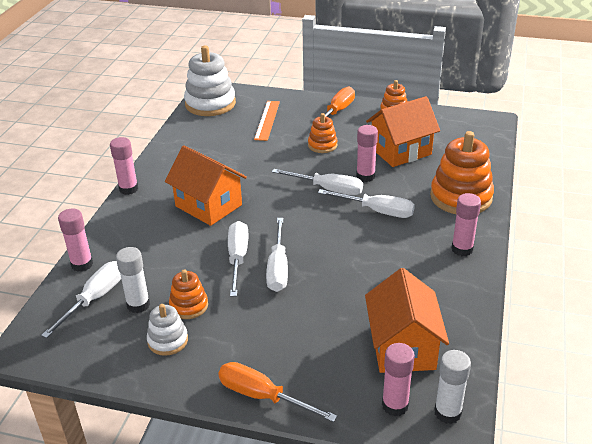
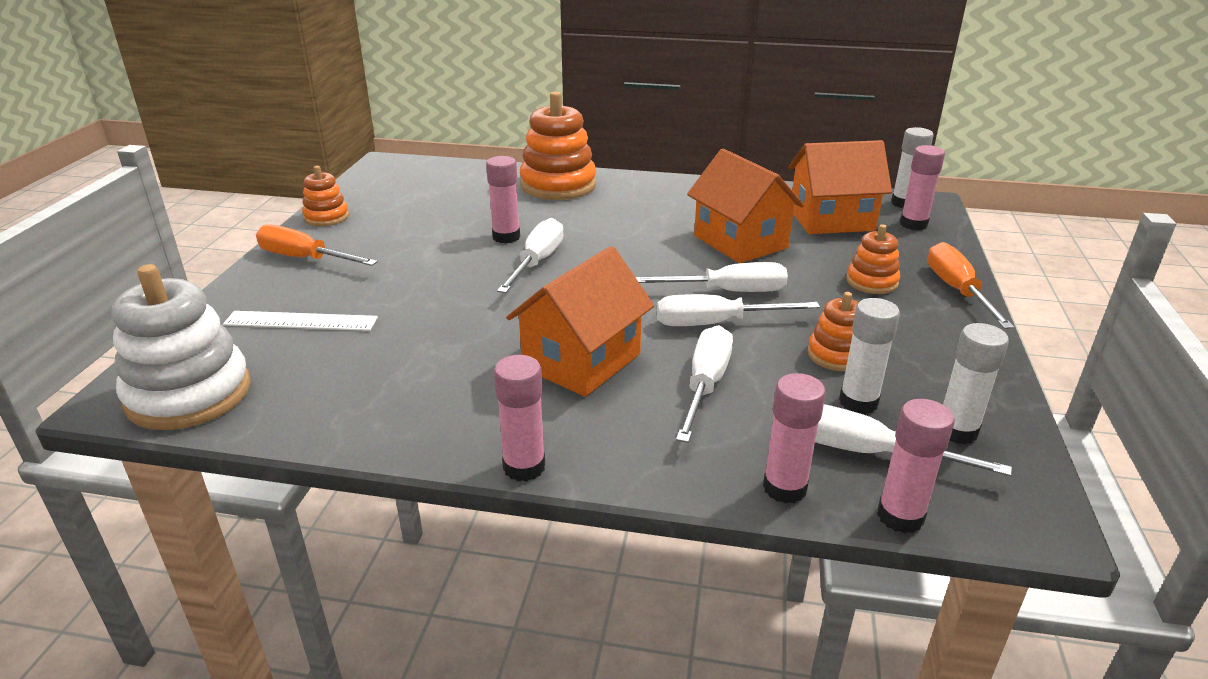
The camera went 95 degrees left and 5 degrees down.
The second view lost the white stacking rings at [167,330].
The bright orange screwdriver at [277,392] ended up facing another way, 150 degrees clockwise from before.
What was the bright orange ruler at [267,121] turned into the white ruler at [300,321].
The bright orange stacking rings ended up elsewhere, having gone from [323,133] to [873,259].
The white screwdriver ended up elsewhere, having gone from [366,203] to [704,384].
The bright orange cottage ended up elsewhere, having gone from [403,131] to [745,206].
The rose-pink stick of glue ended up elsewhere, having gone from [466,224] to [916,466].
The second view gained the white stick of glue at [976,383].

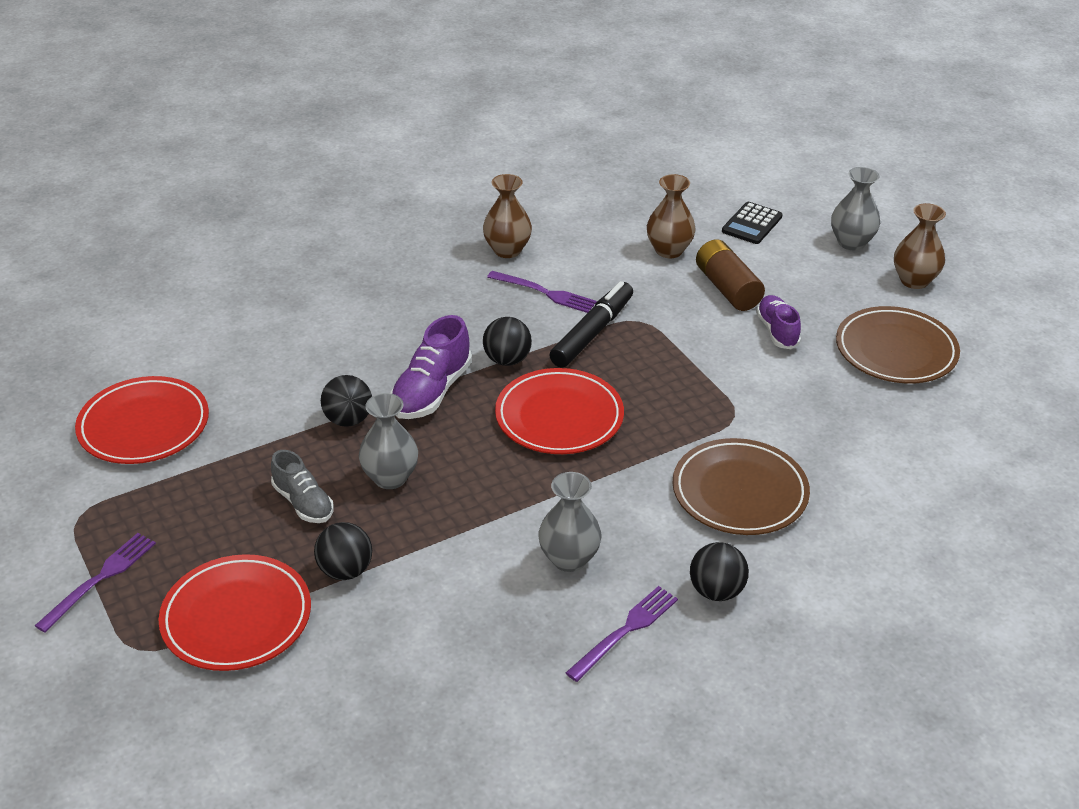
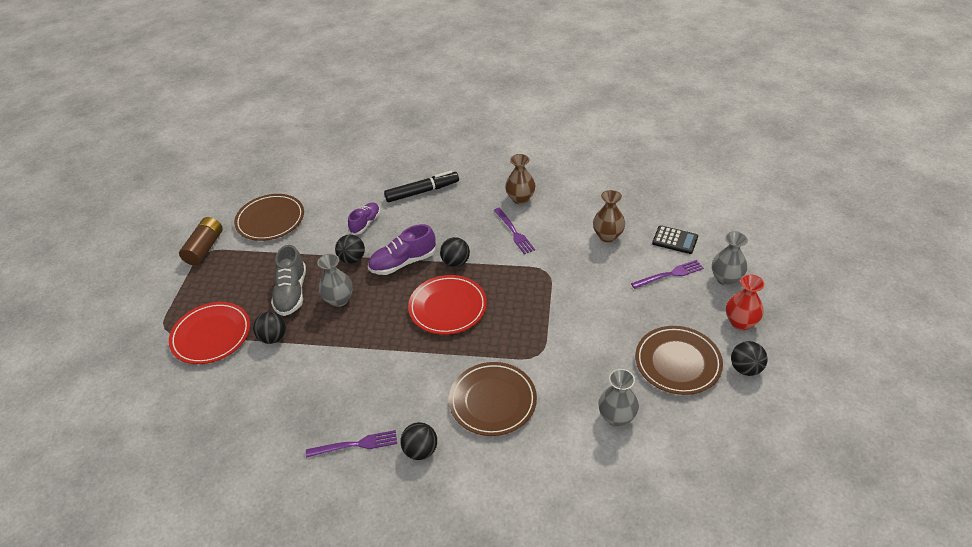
The camera went 40 degrees right and 5 degrees up.
The violet fork ended up elsewhere, having gone from [95,582] to [667,274].
What was the crimson flat dish at [142,420] turned into the brown flat dish at [269,217].
The size of the ash-grey sneaker at [302,486] changed by a factor of 1.50.
The ash-grey flower vase ended up elsewhere, having gone from [570,522] to [618,398].
The ebony marker pen ended up elsewhere, having gone from [591,324] to [421,186].
The brown battery ended up elsewhere, having gone from [730,275] to [201,241].
The ebony adding machine at [752,223] ended up facing another way, 135 degrees counterclockwise from before.
The violet sneaker ended up elsewhere, having gone from [778,322] to [364,219].
What was the brown flower vase at [920,246] turned into the crimson flower vase at [745,302].
The second view gained the ebony play ball at [749,358].

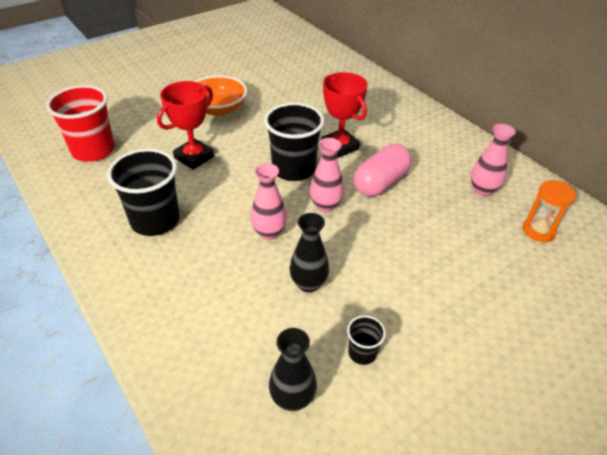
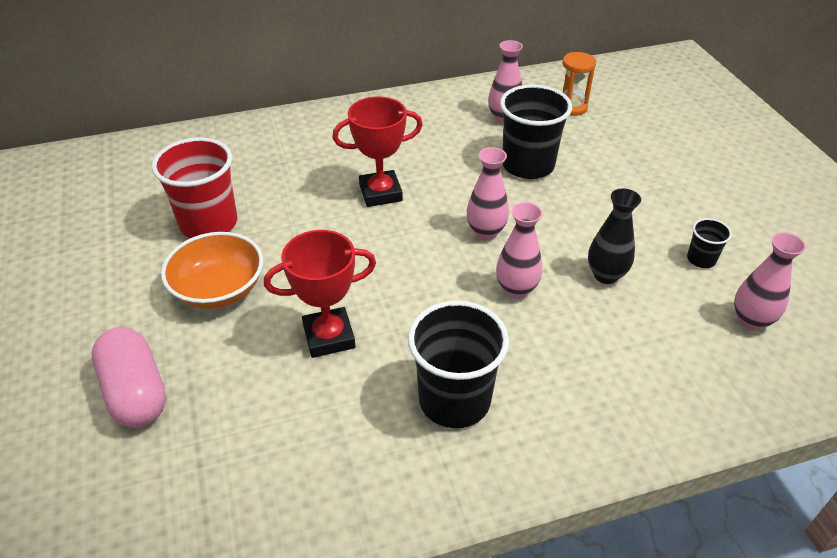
The camera went 70 degrees left and 0 degrees up.
The crimson tumbler ended up elsewhere, having gone from [80,123] to [194,187].
The crimson award cup at [185,125] ended up facing another way, 75 degrees counterclockwise from before.
The ebony tumbler ended up elsewhere, having gone from [294,142] to [536,131].
What was the ebony flower vase at [293,369] turned into the rose-pink flower vase at [770,281].
The rose-pink pill shape ended up elsewhere, having gone from [382,170] to [129,377].

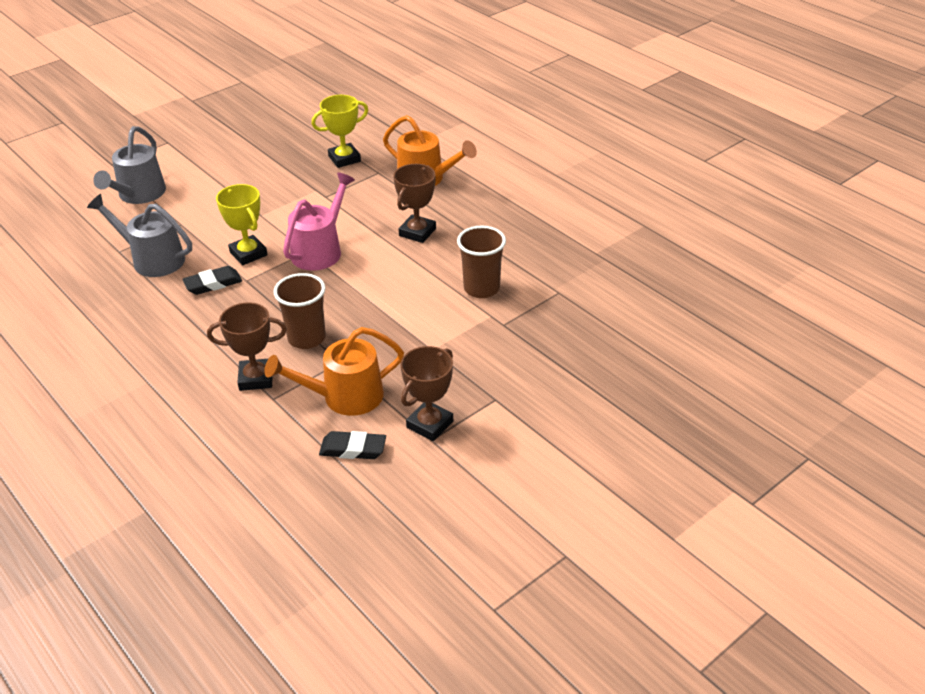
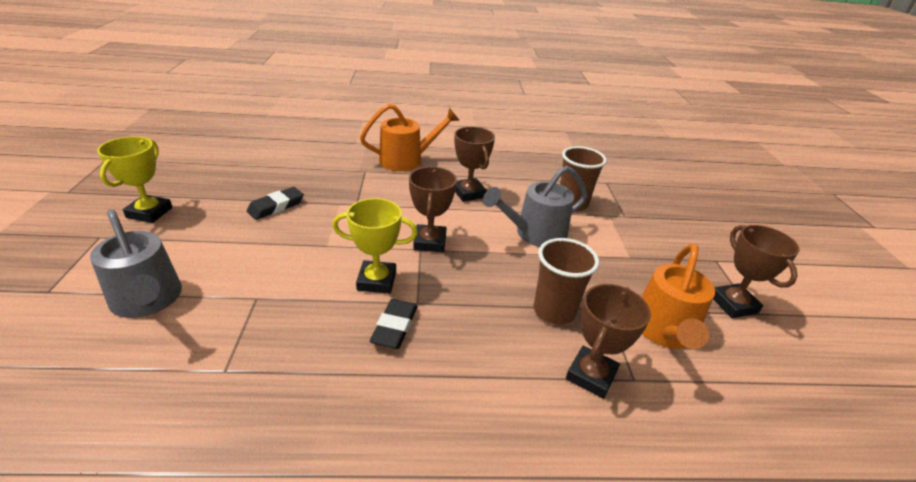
The camera went 55 degrees left and 5 degrees down.
The ash-grey watering pot ended up elsewhere, having gone from [139,235] to [535,206].
Where the rose-pink watering pot stood at [319,221], the brown award cup came to stand at [433,209].
The golden award cup ended up elsewhere, having gone from [340,131] to [135,179].
The ebony eraser ended up elsewhere, having gone from [352,445] to [275,203].

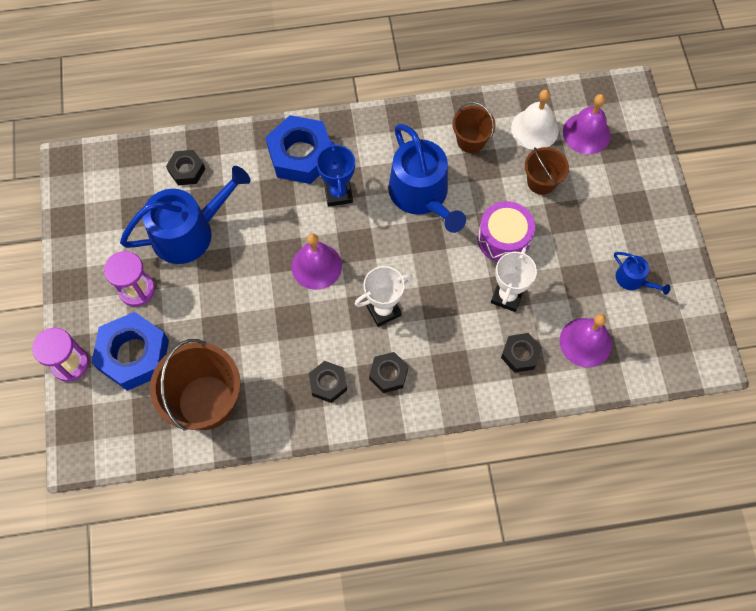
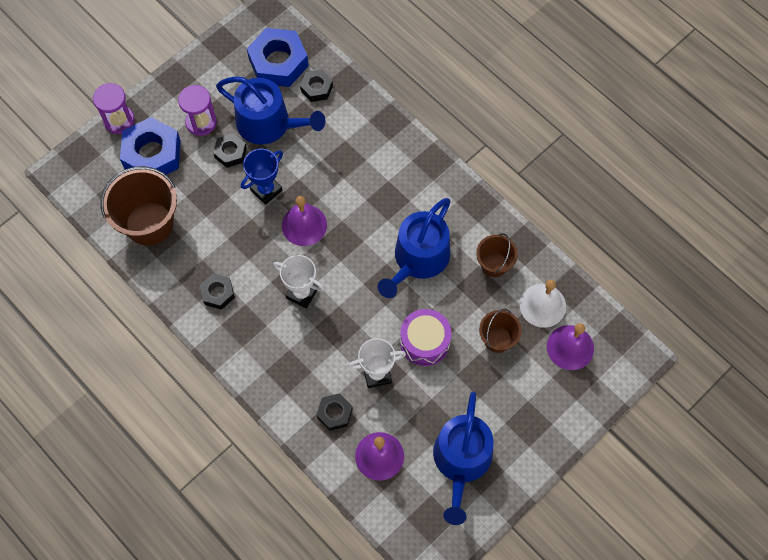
The camera went 55 degrees right and 0 degrees up.
The cobalt hex nut ended up elsewhere, having gone from [298,149] to [278,57].
The cobalt award cup ended up elsewhere, having gone from [335,174] to [262,177].
The ebony hex nut ended up elsewhere, having gone from [388,372] to [230,150].
The size of the cobalt watering pot at [642,273] changed by a factor of 2.15.

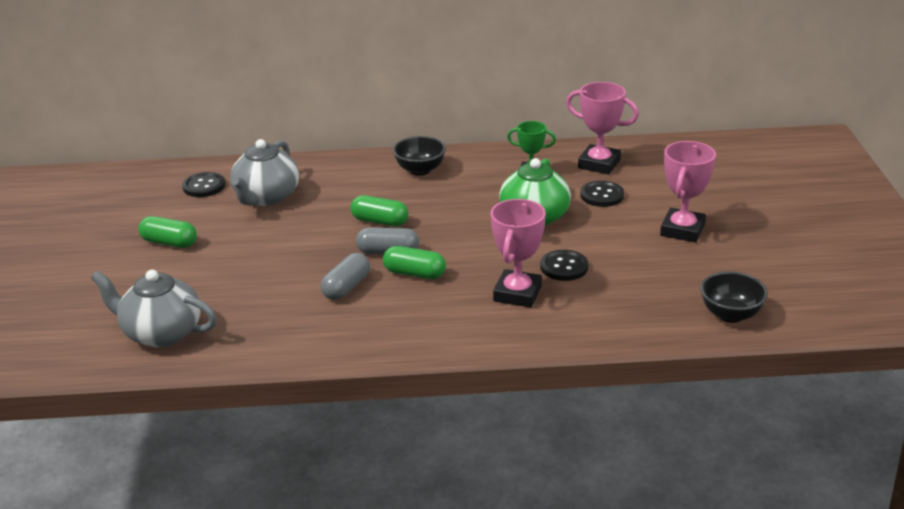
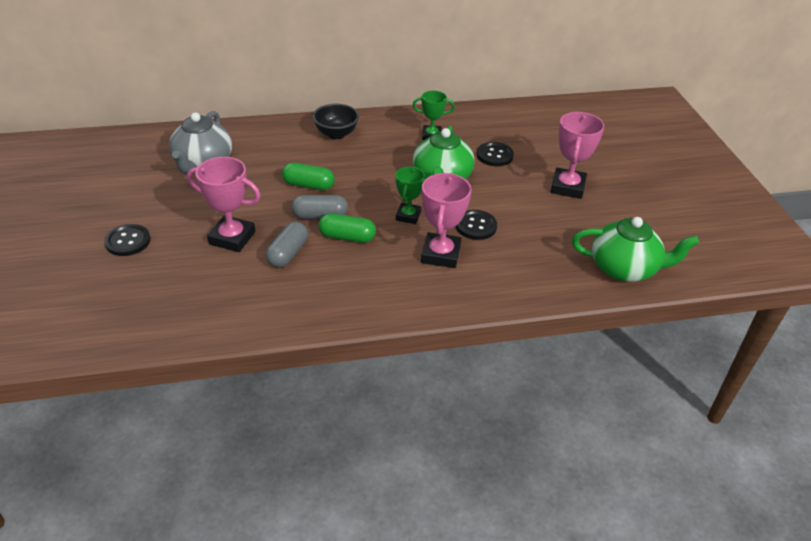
The camera went 10 degrees left and 10 degrees up.
The second view lost the ash-grey tea pot at [154,308].
The second view lost the leaf-green pill shape at [167,232].
The ebony sewing button ended up elsewhere, having gone from [203,184] to [127,240].
The rose-pink award cup ended up elsewhere, having gone from [602,128] to [224,204].
Where the ebony bowl stood at [734,297], the leaf-green tea pot came to stand at [635,249].
The second view gained the leaf-green award cup at [410,195].

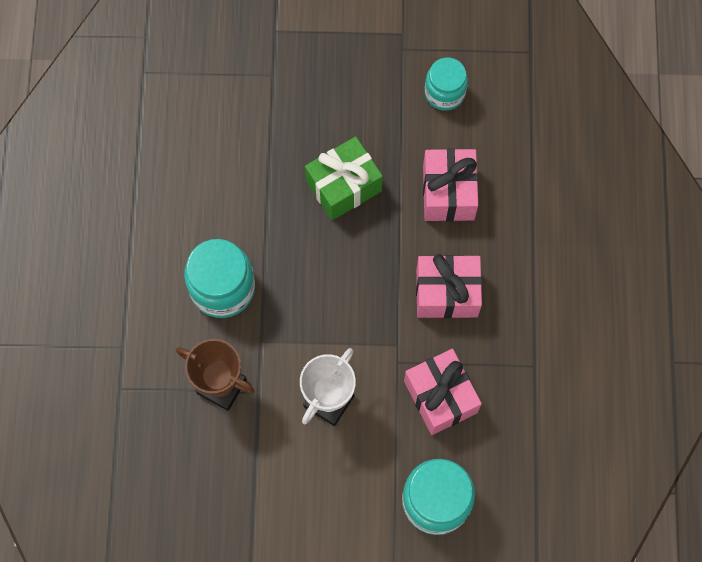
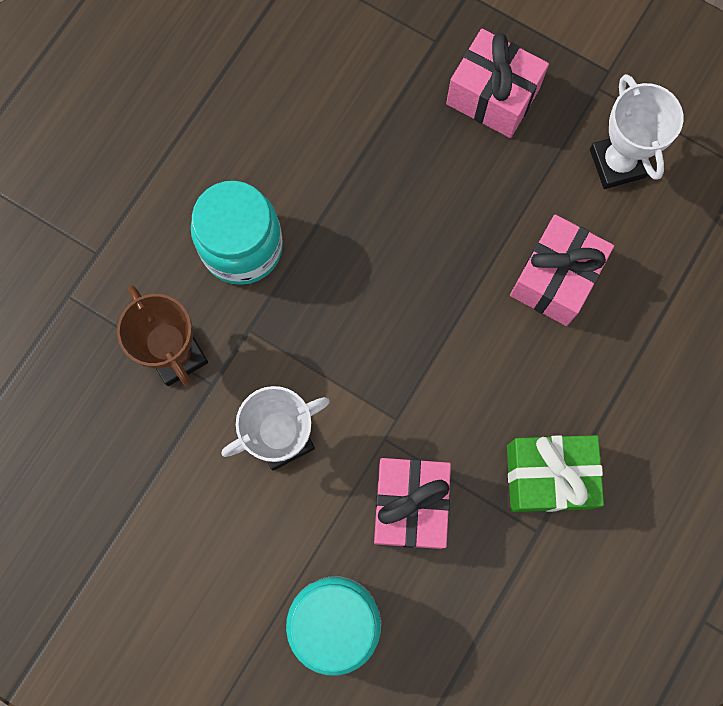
The camera went 30 degrees right and 5 degrees up.
The leaf-green gift ended up elsewhere, having gone from [344,178] to [555,473].
The rose-pink gift ended up elsewhere, having gone from [449,286] to [497,83].
Where the teal preserve jar stood at [446,84], the white award cup came to stand at [636,131].

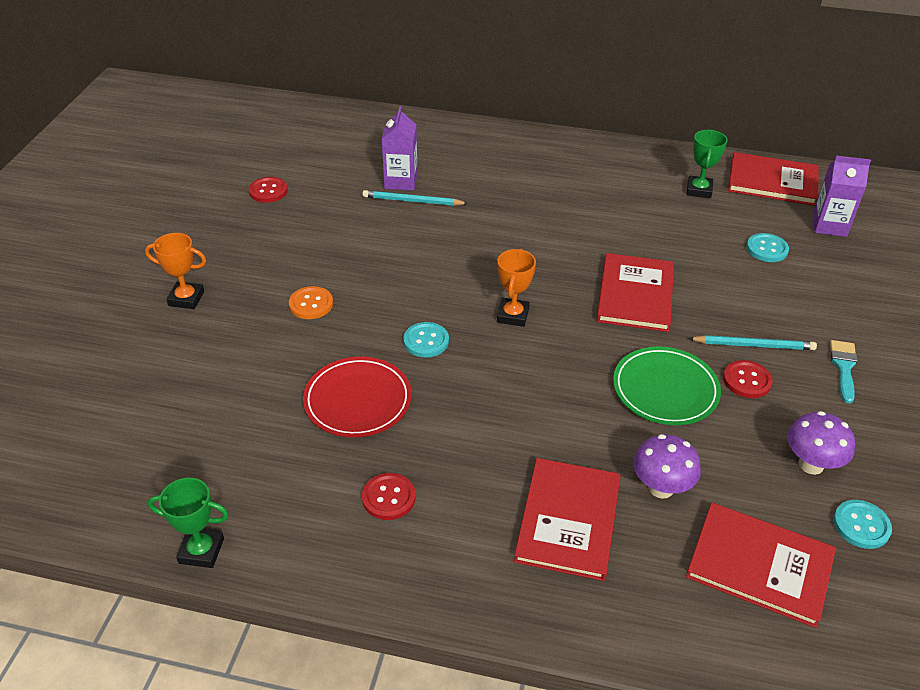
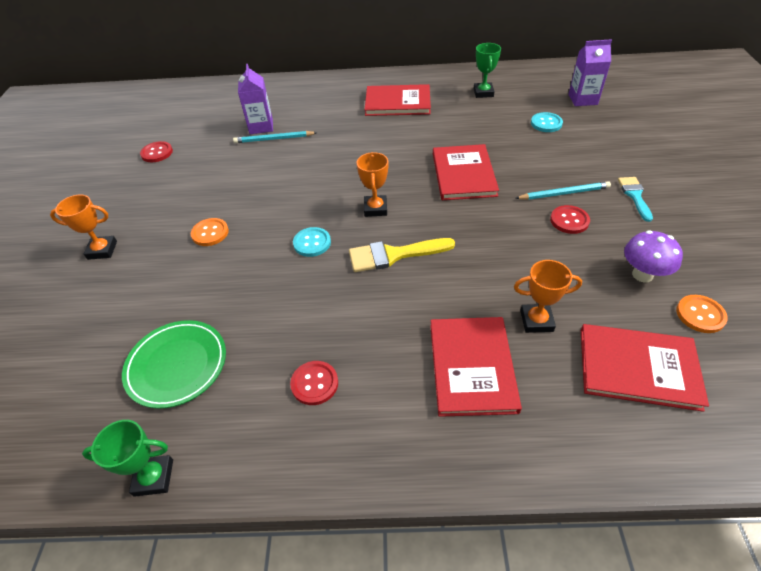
The camera went 10 degrees left and 5 degrees up.
The second view lost the crimson flat dish at [357,397].
The leaf-green flat dish ended up elsewhere, having gone from [667,385] to [174,364].
Where the violet toadstool stood at [667,466], the bright orange award cup came to stand at [548,296].
The crimson hardcover ended up elsewhere, having gone from [773,179] to [397,100].
What was the teal sewing button at [862,524] turned into the bright orange sewing button at [702,314].
The second view gained the golden brush at [402,255].

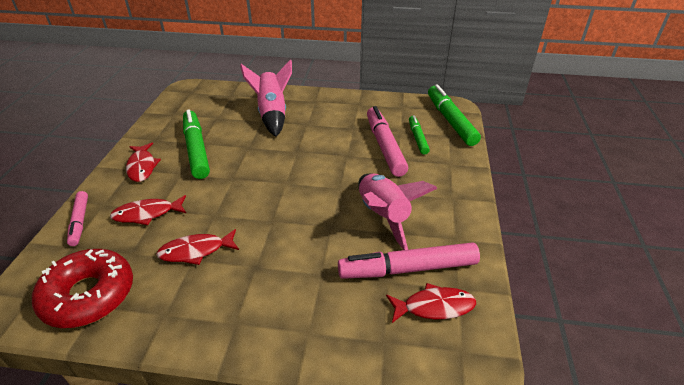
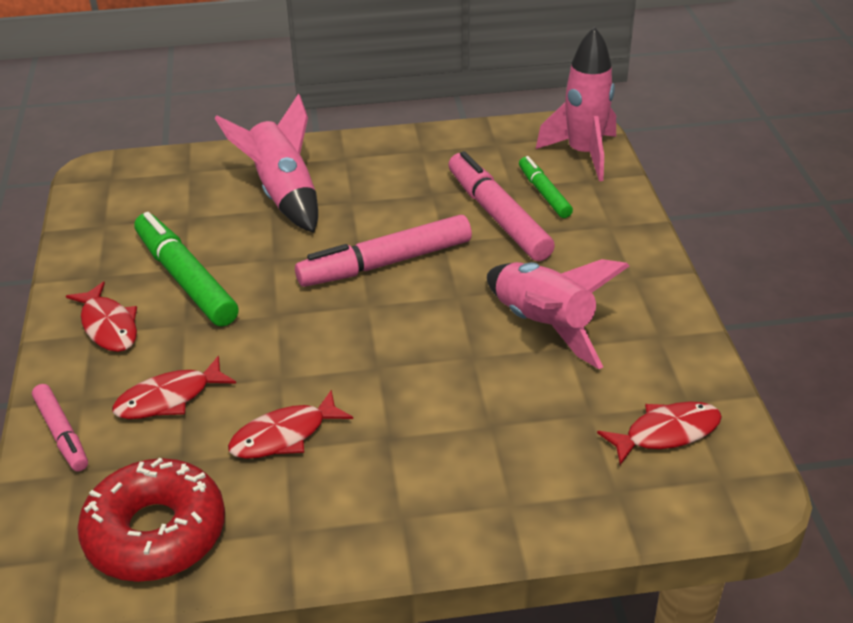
The camera went 15 degrees left and 0 degrees up.
The rose-pink marker pen ended up elsewhere, having gone from [409,260] to [383,251].
Where the leaf-green marker pen stood at [454,115], the rose-pink spaceship came to stand at [576,104].

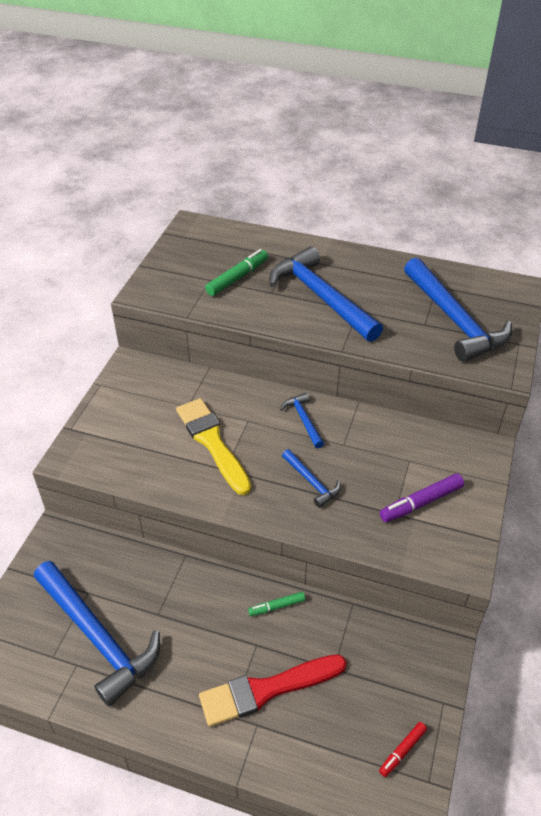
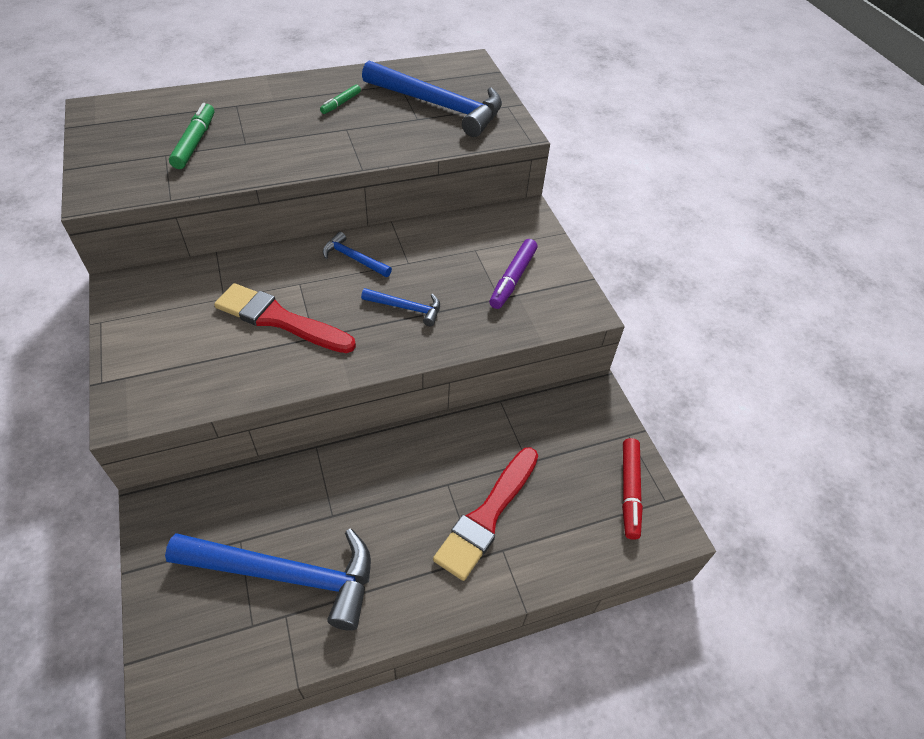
The camera went 40 degrees left and 5 degrees up.
What was the golden brush at [213,446] turned into the crimson brush at [285,318].
The leaf-green marker pen ended up elsewhere, having gone from [276,604] to [340,99].
The second view lost the cobalt carpenter's hammer at [326,294].
The size of the crimson marker pen at [403,749] changed by a factor of 1.65.

